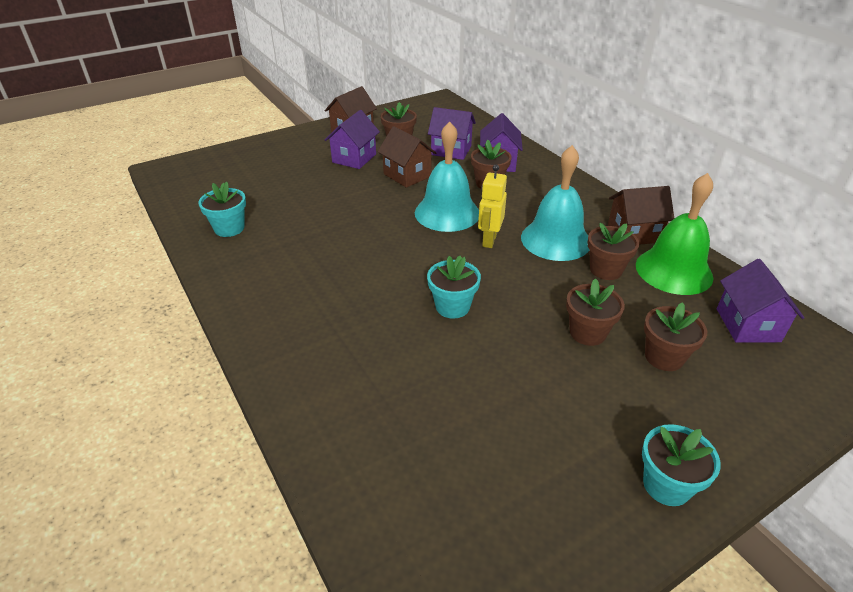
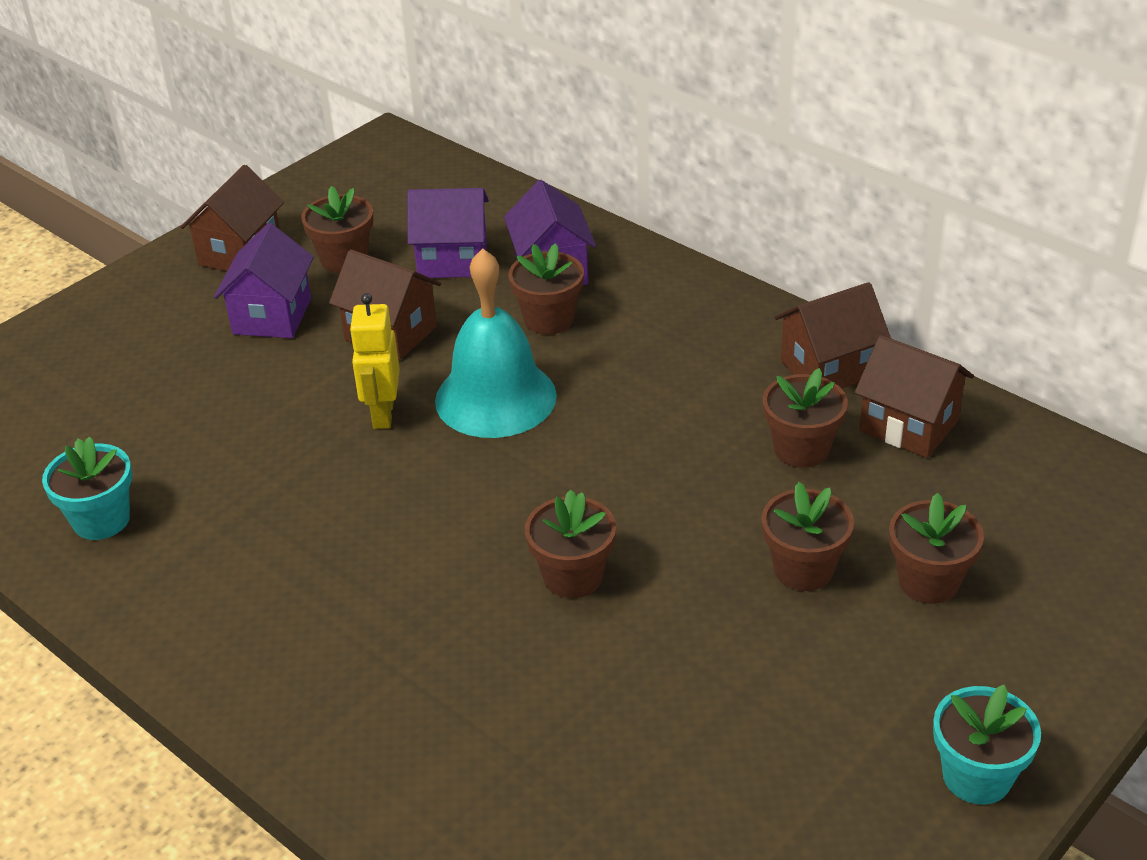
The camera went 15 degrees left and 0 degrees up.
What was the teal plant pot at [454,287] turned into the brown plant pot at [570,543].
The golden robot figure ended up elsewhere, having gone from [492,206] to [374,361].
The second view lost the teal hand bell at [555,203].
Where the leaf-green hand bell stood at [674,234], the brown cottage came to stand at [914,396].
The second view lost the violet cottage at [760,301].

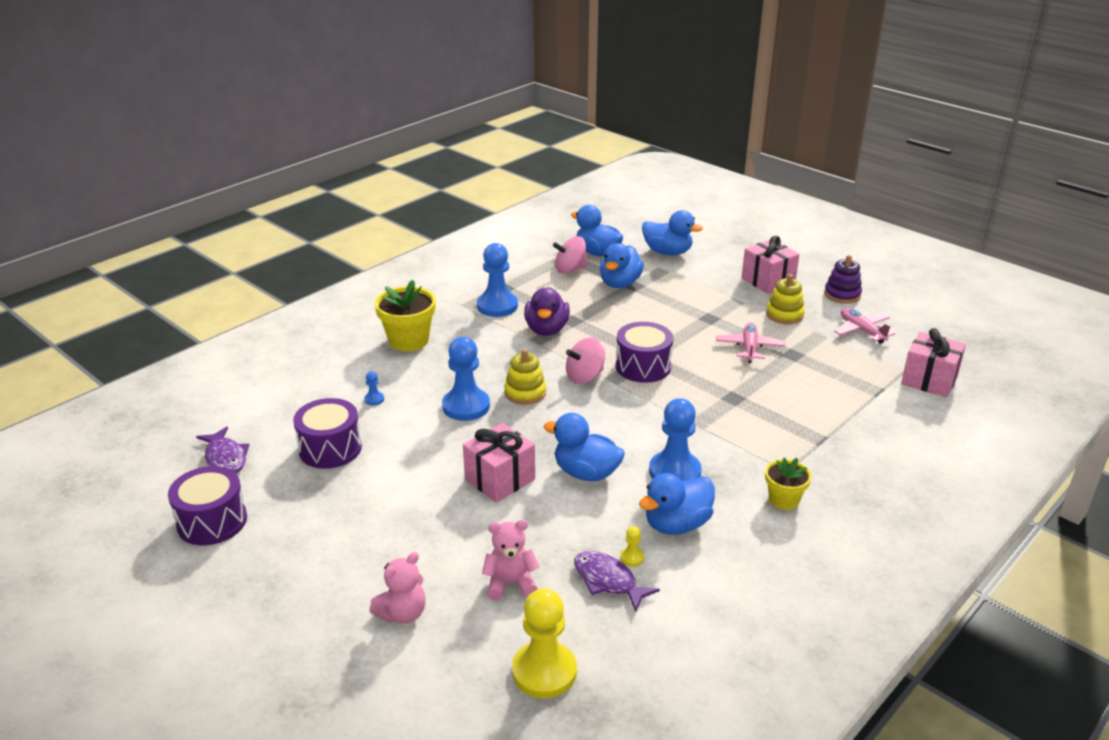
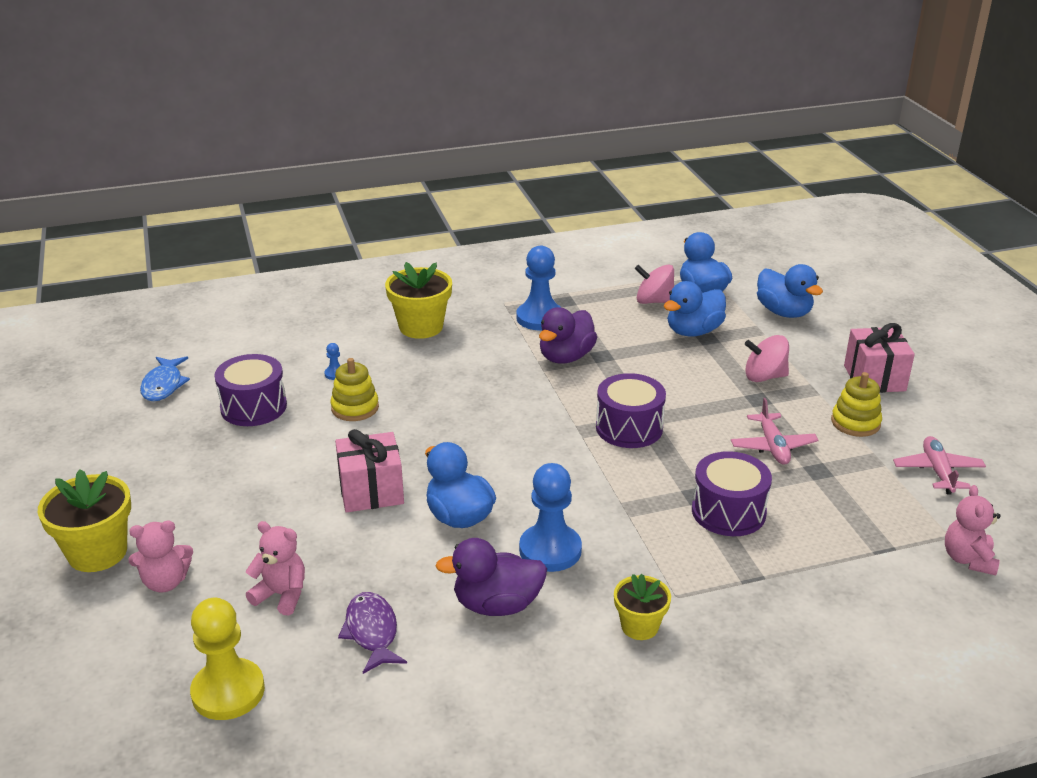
The camera went 30 degrees right and 0 degrees up.
The violet toy drum ended up elsewhere, having gone from [207,505] to [732,493].
What was the violet fish figure at [222,450] turned into the cobalt fish figure at [165,378].
The second view lost the cobalt pawn at [466,379].
The golden stacking rings ended up elsewhere, having gone from [525,377] to [354,389].
The rose-pink toy top ended up elsewhere, having gone from [585,360] to [767,358].
The second view lost the golden pawn at [632,546].
What was the cobalt toy duck at [677,504] turned into the violet toy duck at [491,577].
The rose-pink aeroplane at [750,343] ended up facing another way, 135 degrees clockwise from before.
The second view lost the violet stacking rings at [843,279].
Where the rose-pink gift stood at [933,362], the rose-pink teddy bear came to stand at [973,530].
The second view gained the golden plant pot at [84,521].

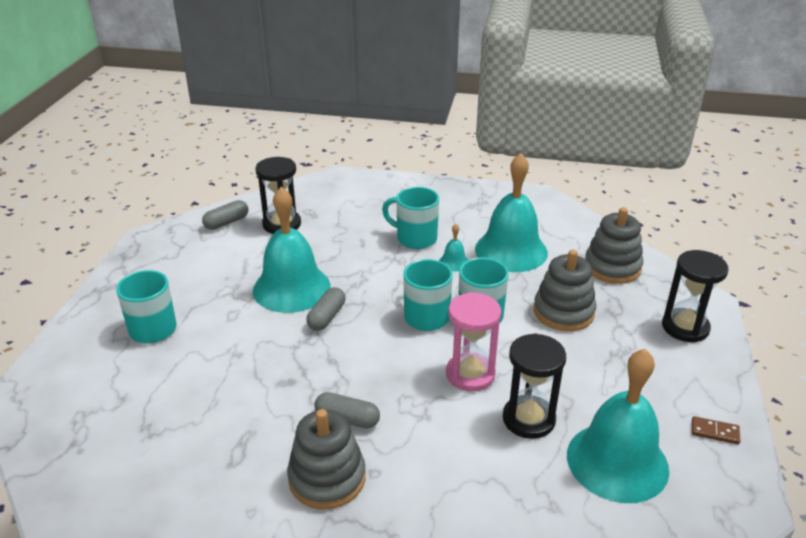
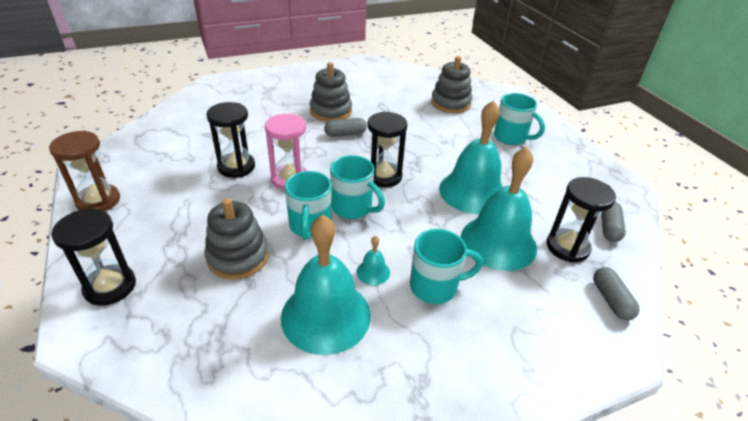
The camera went 145 degrees right and 5 degrees up.
The ash-grey pill shape ended up elsewhere, having gone from [325,309] to [616,293].
The teal hand bell ended up elsewhere, having gone from [618,426] to [499,209].
The ash-grey stacking rings ended up elsewhere, having gone from [614,245] to [451,84].
Where the brown domino stood at [716,430], the brown sand timer came to stand at [84,171].
The second view gained the ebony sand timer at [387,149].

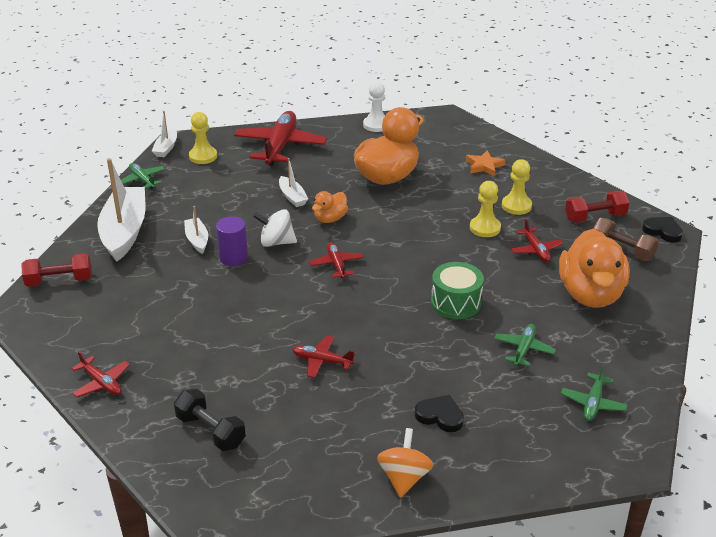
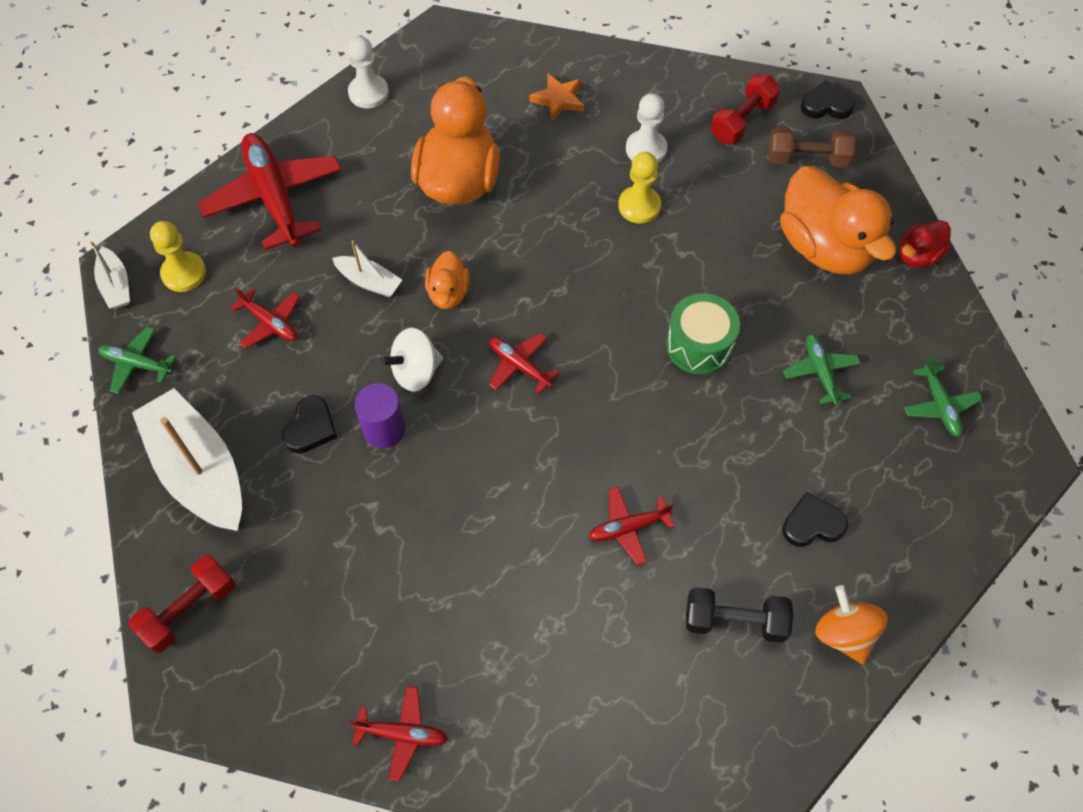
The camera went 35 degrees left and 25 degrees up.
The ebony dumbbell ended up elsewhere, having gone from [210,420] to [739,615].
Where the white toy boat stood at [196,230], the ebony heart came to stand at [309,424].
What was the golden pawn at [517,187] turned into the white pawn at [646,128].
The crimson aeroplane ended up elsewhere, having gone from [537,240] to [265,318].
The second view gained the crimson toy duck at [925,243].

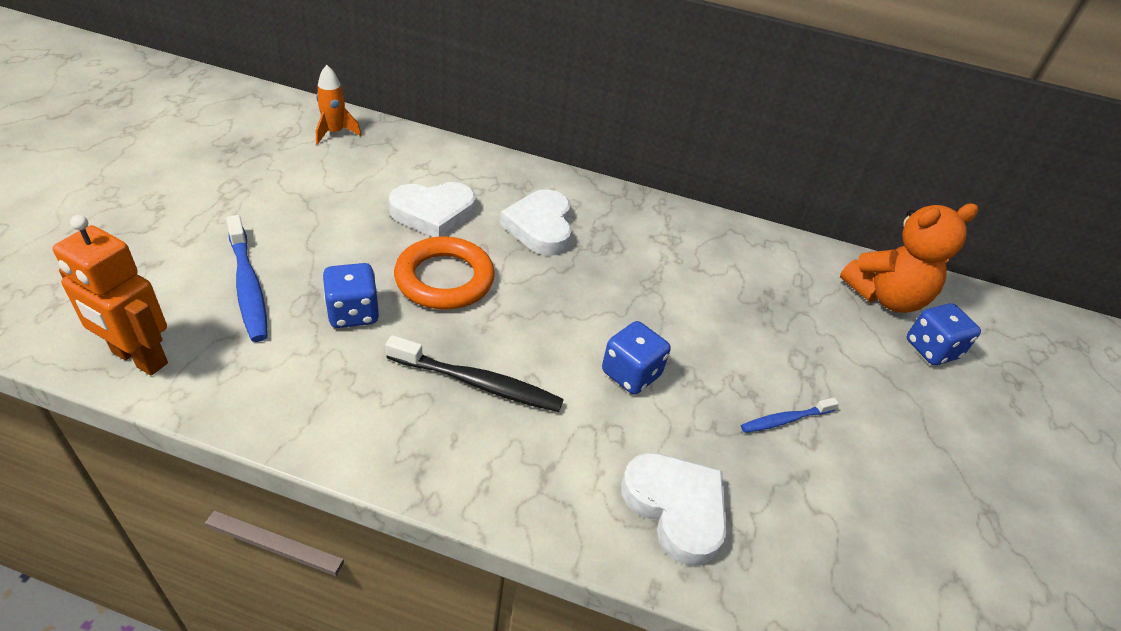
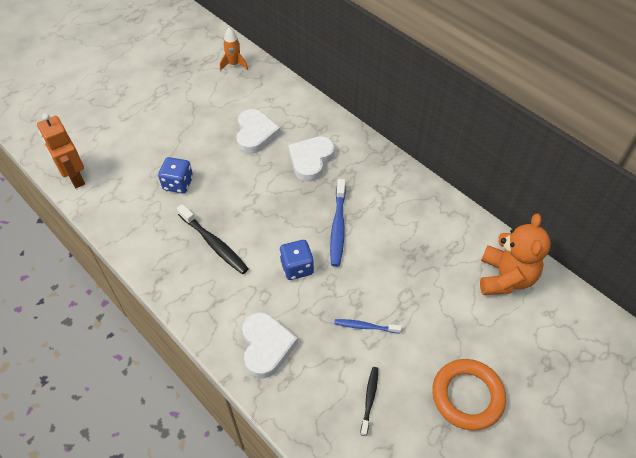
The camera went 35 degrees right and 10 degrees up.
The cobalt tooth brush ended up elsewhere, having gone from [247,278] to [338,223].
The white heart at [432,209] ended up facing another way, 105 degrees counterclockwise from before.
The bright orange ring ended up elsewhere, having gone from [444,273] to [469,394].
The bright orange teddy bear at [909,258] ended up facing another way, 90 degrees counterclockwise from before.
The second view lost the cobalt die at [944,334].
The second view gained the ebony tooth brush at [369,401].

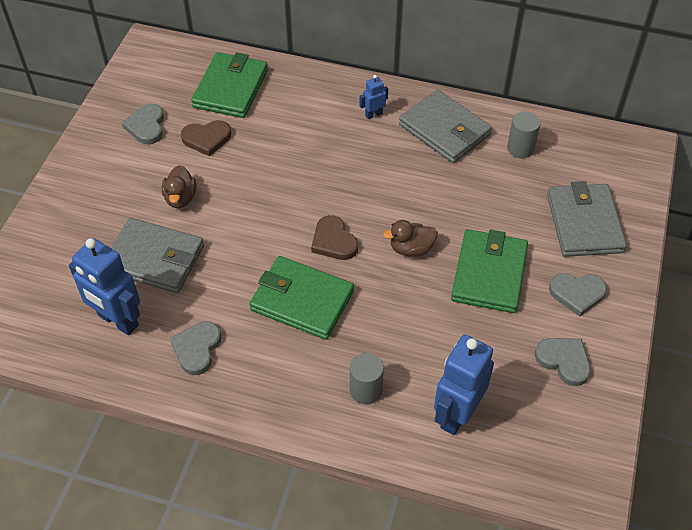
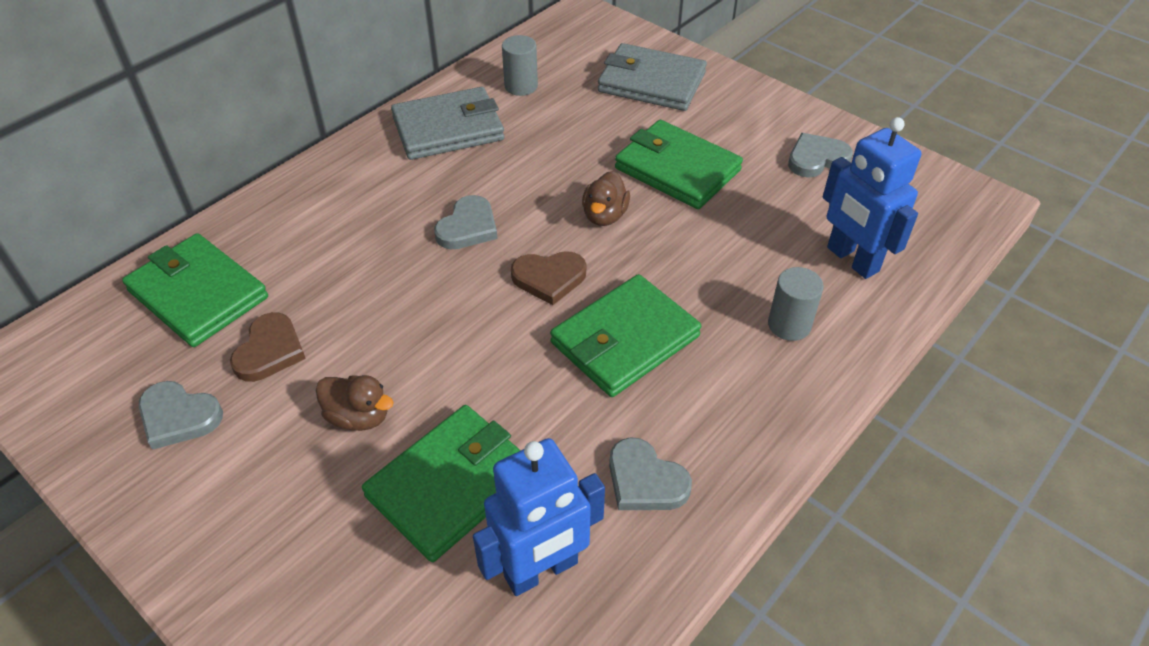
The camera went 65 degrees left and 5 degrees down.
What was the ash-grey card wallet at [157,255] turned into the leaf-green card wallet at [441,483].
The second view lost the cobalt robot figure at [373,97].
The ash-grey heart ended up elsewhere, having gone from [578,295] to [466,222].

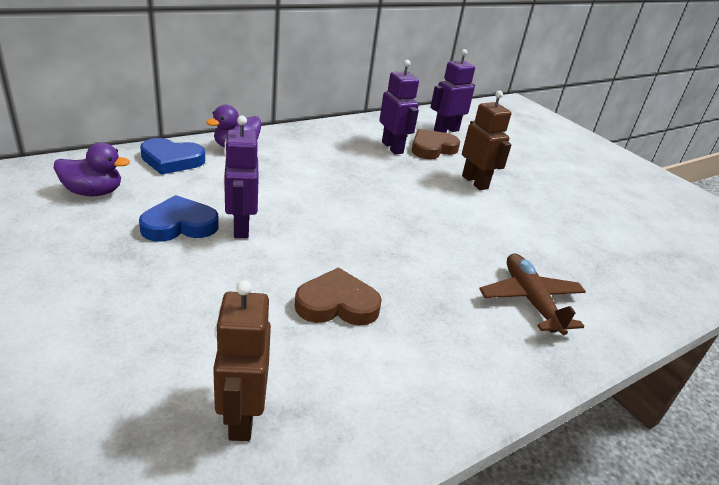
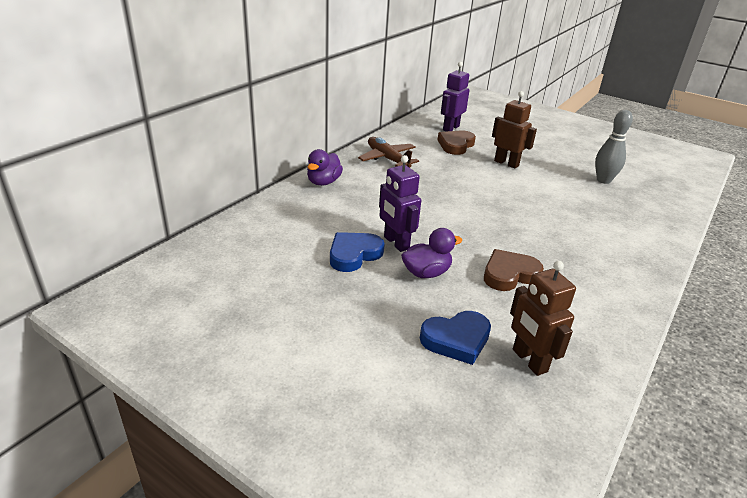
The camera went 20 degrees left and 0 degrees up.
The violet toy duck ended up elsewhere, having gone from [92,169] to [431,253].
The cobalt heart ended up elsewhere, having gone from [172,156] to [455,338].
The second view lost the violet robot figure at [399,107].
The brown aeroplane ended up elsewhere, having gone from [532,294] to [388,152].
The second view gained the ash-grey tenpin at [614,147].

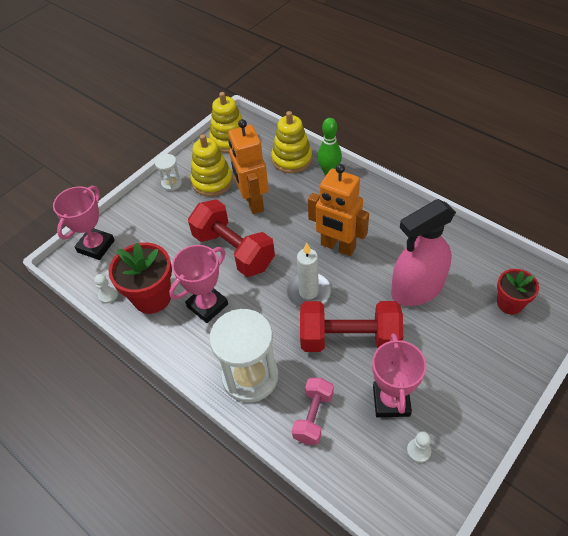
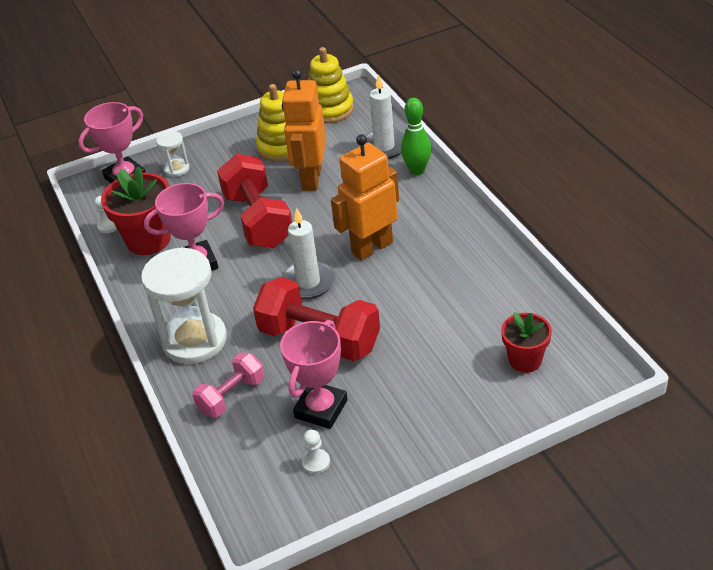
The camera went 25 degrees right and 10 degrees down.
The white sand timer ended up elsewhere, having gone from [168,172] to [173,154].
Where the golden stacking rings stood at [291,142], the white pillar candle came to stand at [384,116].
The bright orange robot figure at [338,210] ended up facing another way, 90 degrees clockwise from before.
The second view lost the rose-pink spray cleaner at [423,252].

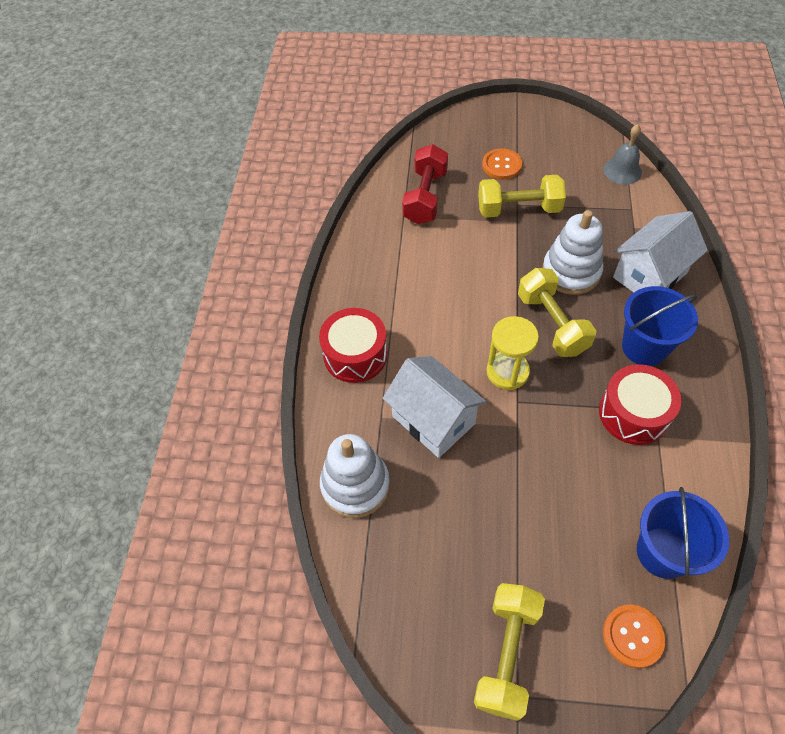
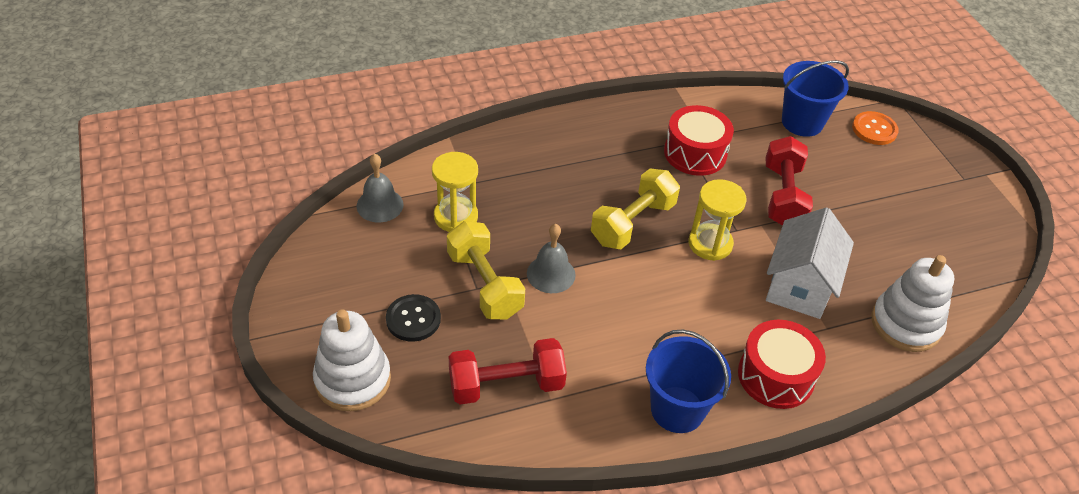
The camera went 120 degrees left and 10 degrees down.
The second view lost the golden dumbbell at [509,652].
What was the bright orange sewing button at [502,164] turned into the ebony sewing button at [413,318].
The white stacking rings ended up elsewhere, having gone from [572,252] to [352,360].
The second view lost the white cottage at [660,251].
The cobalt sand bucket ended up elsewhere, having gone from [660,326] to [688,381].
The second view gained the golden sand timer at [455,192].
The second view gained the ash-grey hand bell at [551,258].
The second view gained the crimson dumbbell at [789,181].

